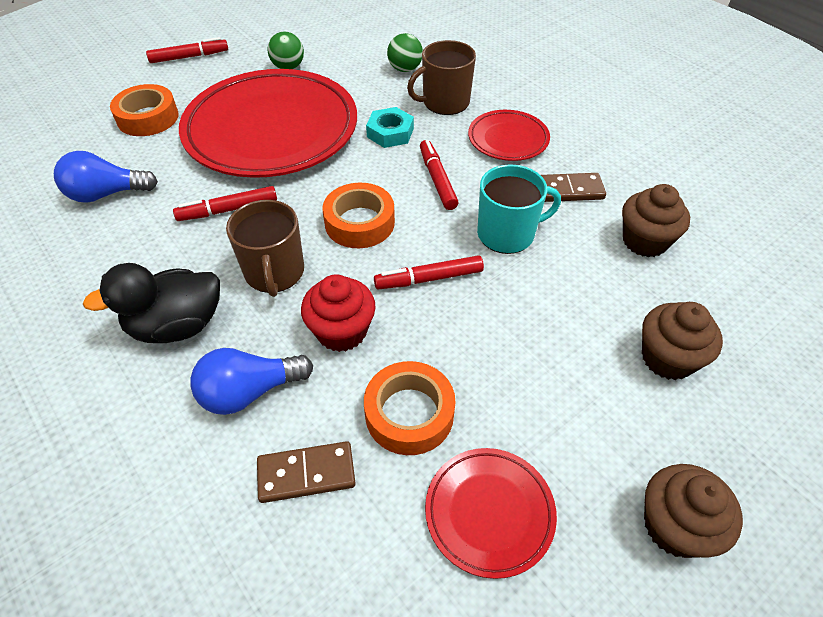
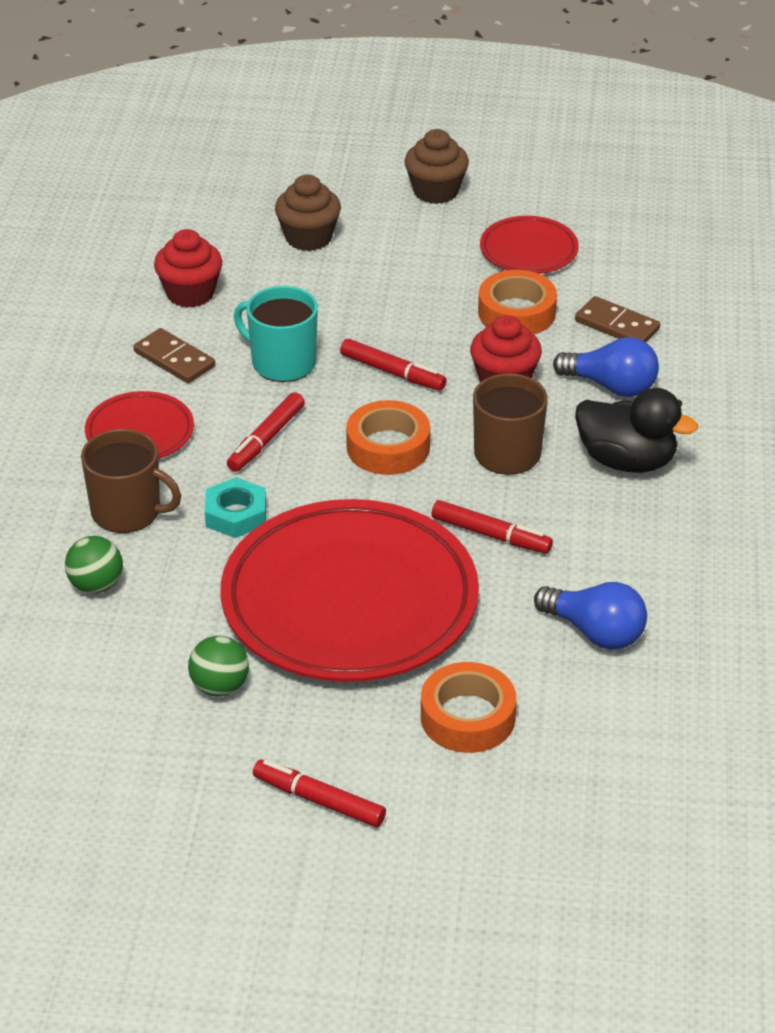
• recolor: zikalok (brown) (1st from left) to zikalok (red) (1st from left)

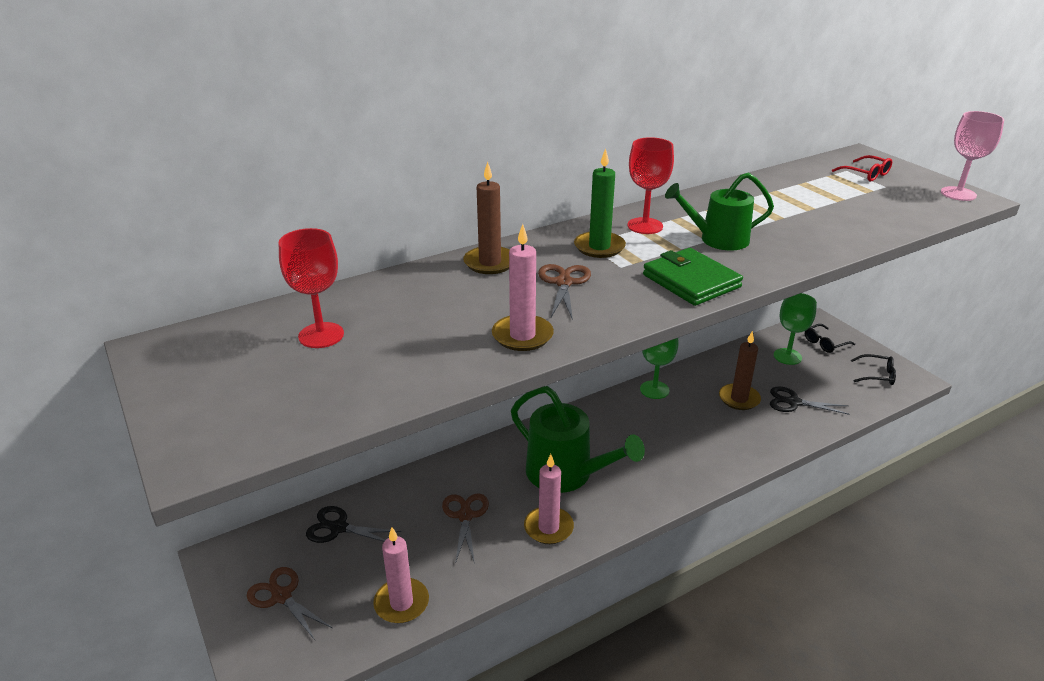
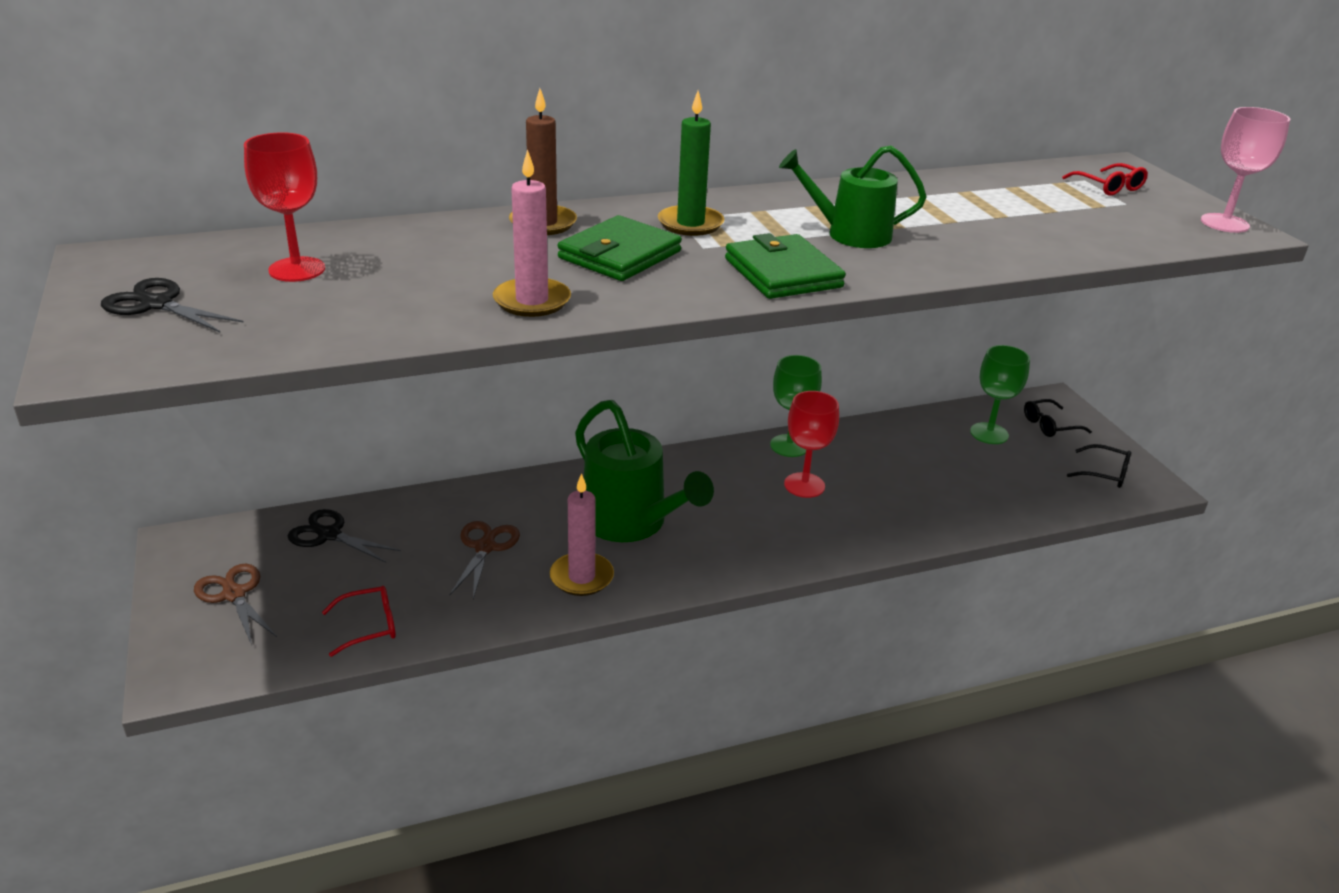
• move: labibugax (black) (2nd from left in the first image) to labibugax (black) (1st from left)
• replace: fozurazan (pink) (1st from left) to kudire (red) (1st from left)
• replace: labibugax (brown) (3rd from left) to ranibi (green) (1st from left)
• move: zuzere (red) (2nd from left)
• delete: fozurazan (brown) (2nd from left)

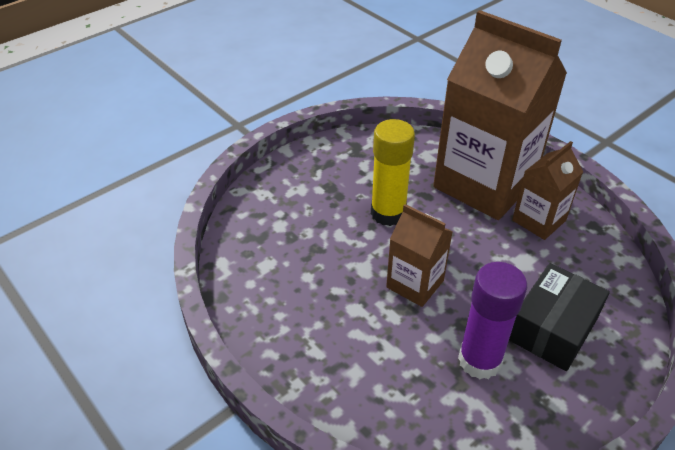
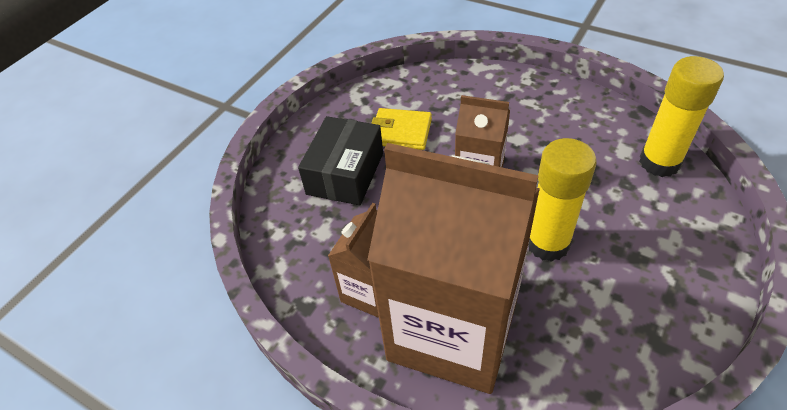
• replace: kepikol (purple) to ranibi (yellow)
• insert: kepikol (yellow) (2nd from left)

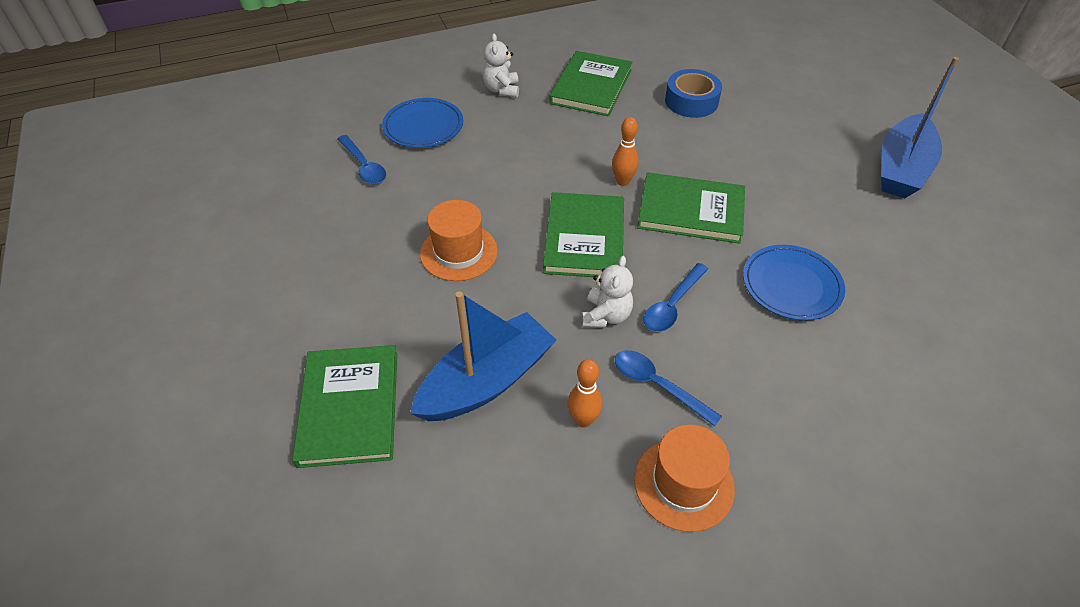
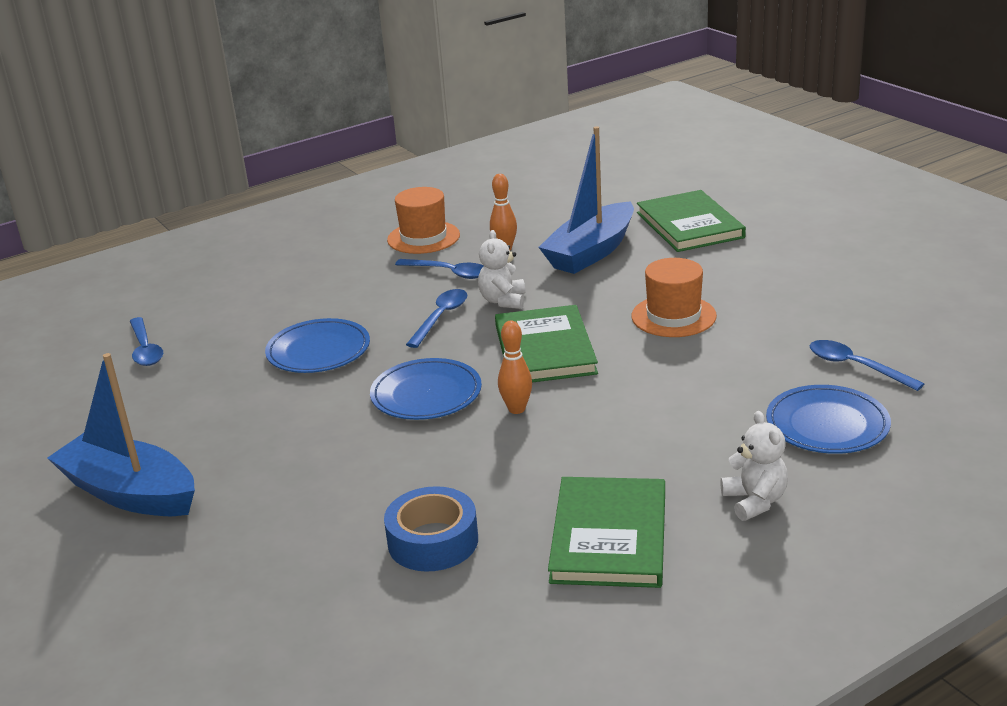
• rotate: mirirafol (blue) (2nd from left in the first image) 75 degrees counterclockwise
• insert: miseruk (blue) (1st from left)
• replace: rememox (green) (4th from left) to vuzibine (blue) (2nd from left)

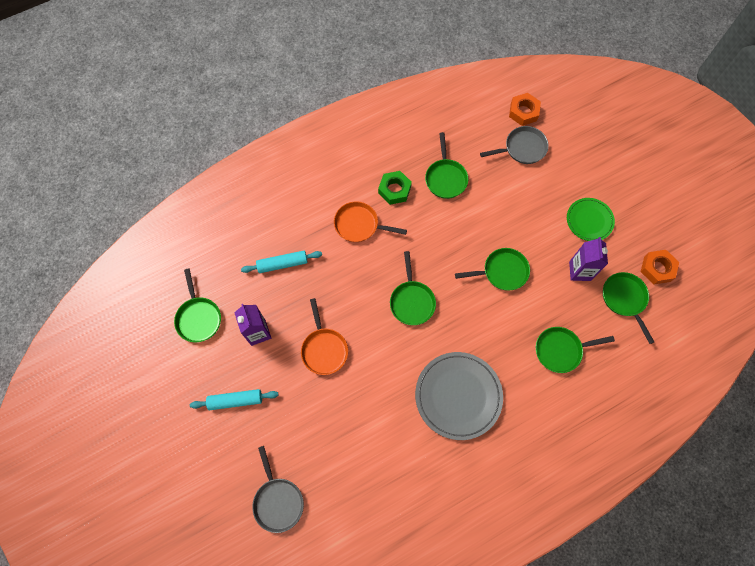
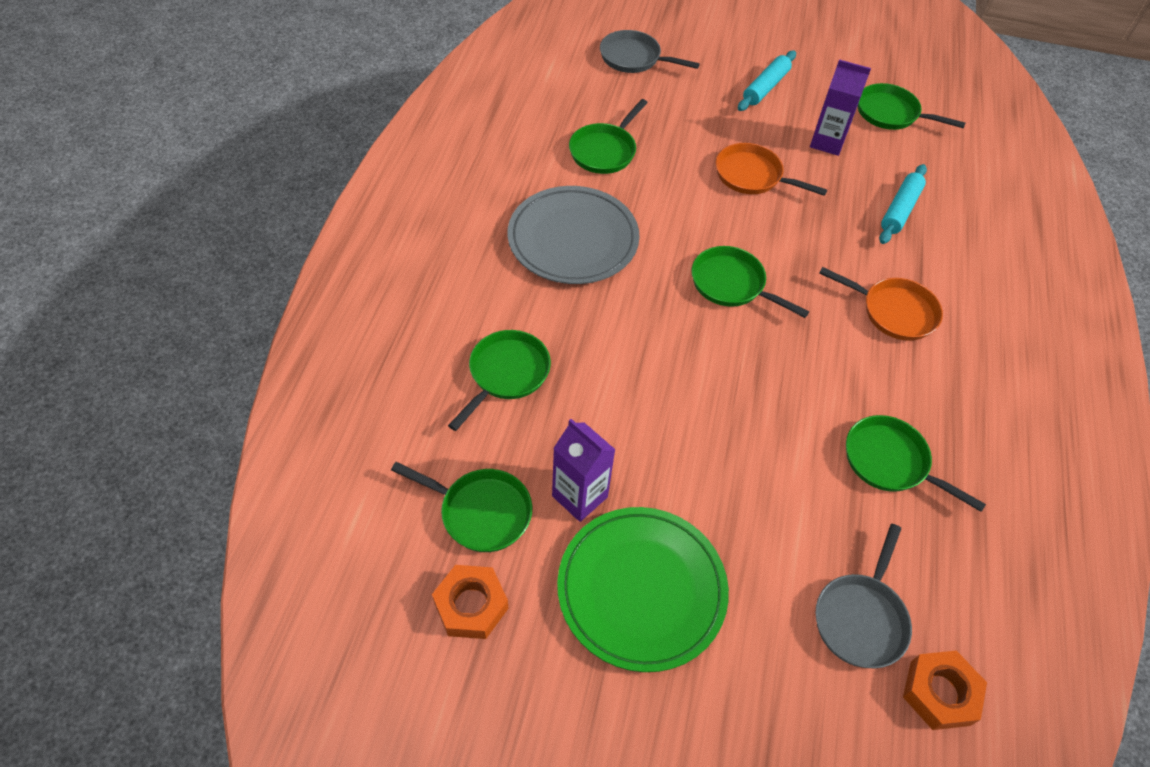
• resize: vuzibine (green) x1.67
• move: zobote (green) (4th from left in the first image) to zobote (green) (3rd from left)
• rotate: zobote (orange) (2nd from left) 60 degrees clockwise
• delete: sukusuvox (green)

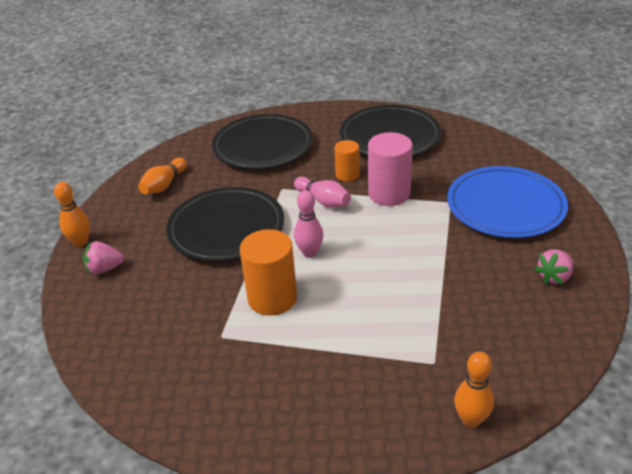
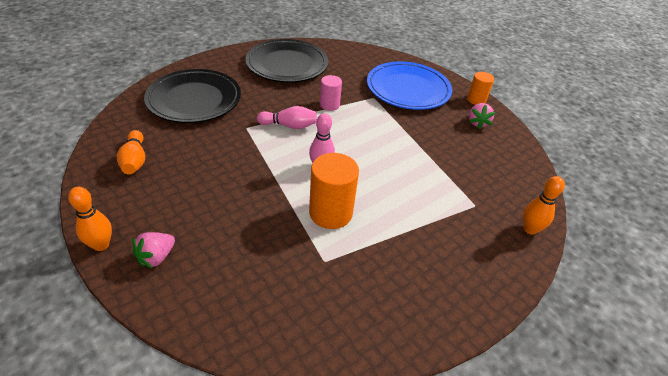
• resize: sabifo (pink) x0.59
• move: sabifo (orange) (2nd from left)
• delete: vuzibine (black) (1st from left)

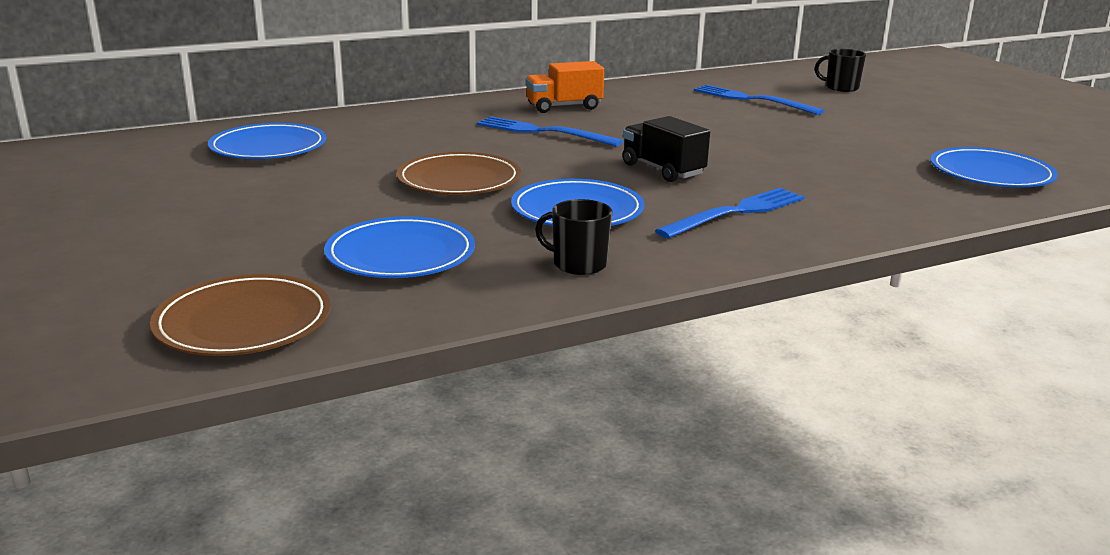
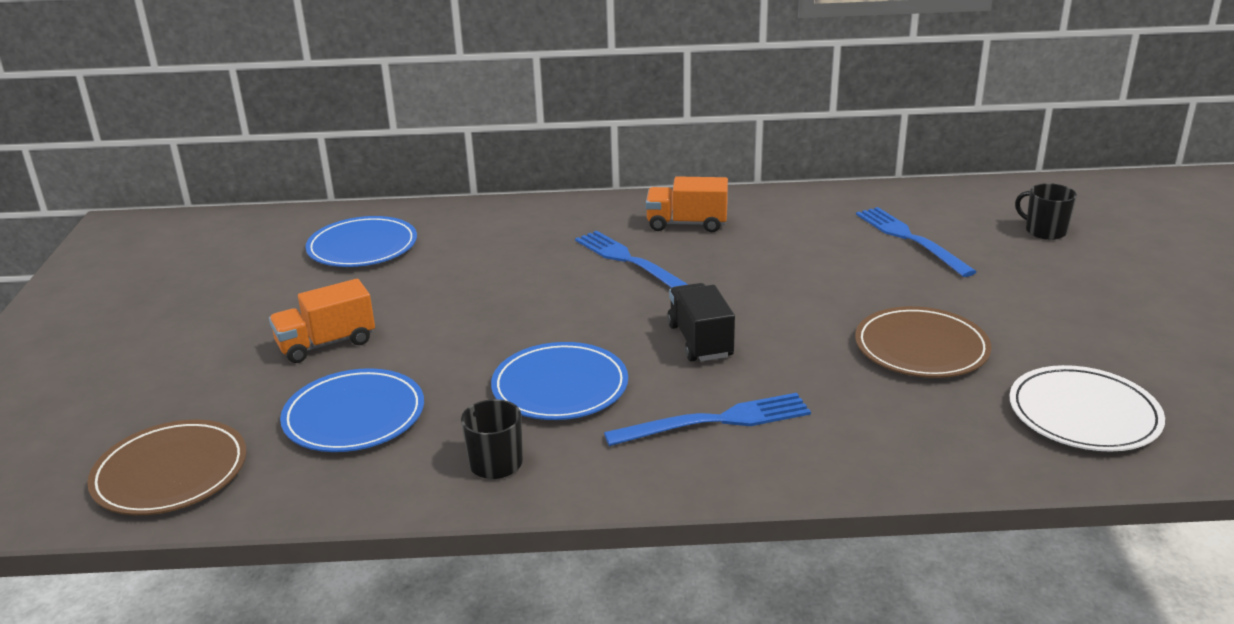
• insert: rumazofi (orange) (1st from left)
• move: vuzibine (brown) (2nd from left)
• recolor: vuzibine (blue) (4th from left) to vuzibine (white)

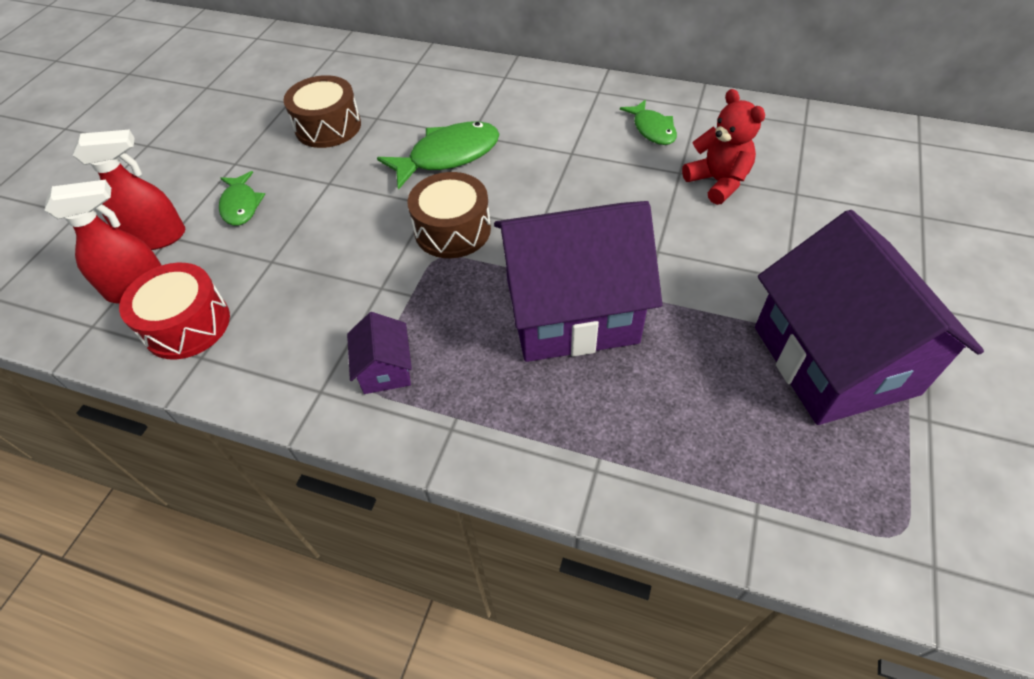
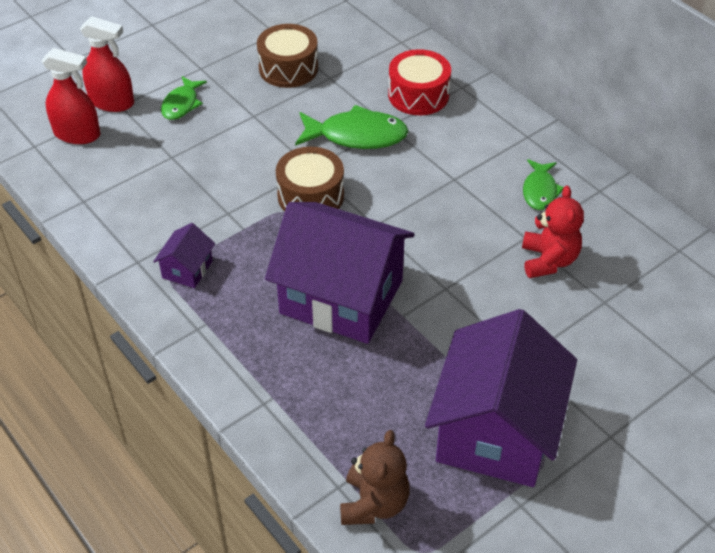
• insert: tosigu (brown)
• move: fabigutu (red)

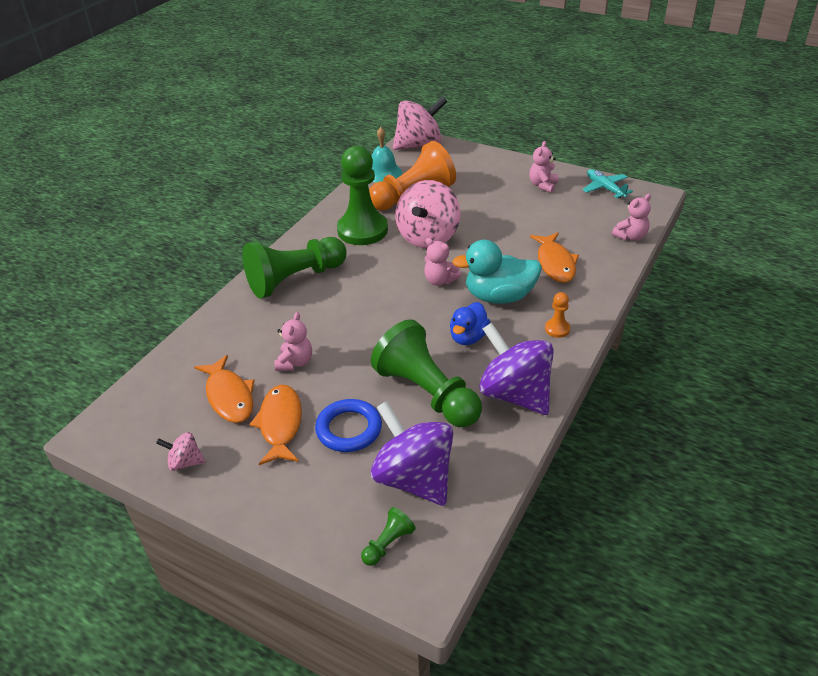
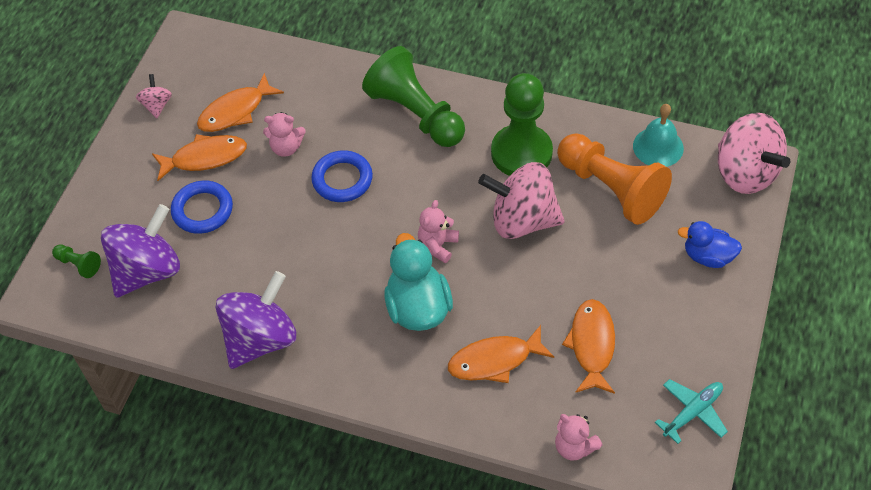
• insert: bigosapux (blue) (2nd from left)
• insert: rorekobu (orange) (4th from left)
• move: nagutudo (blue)
• delete: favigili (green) (4th from left)
• delete: tosigu (pink) (3rd from left)
• delete: favigili (orange) (2nd from left)

